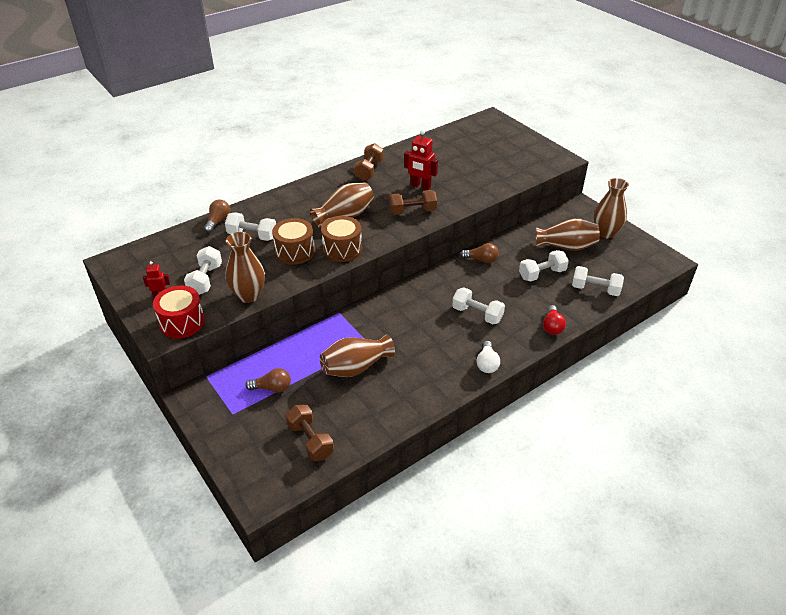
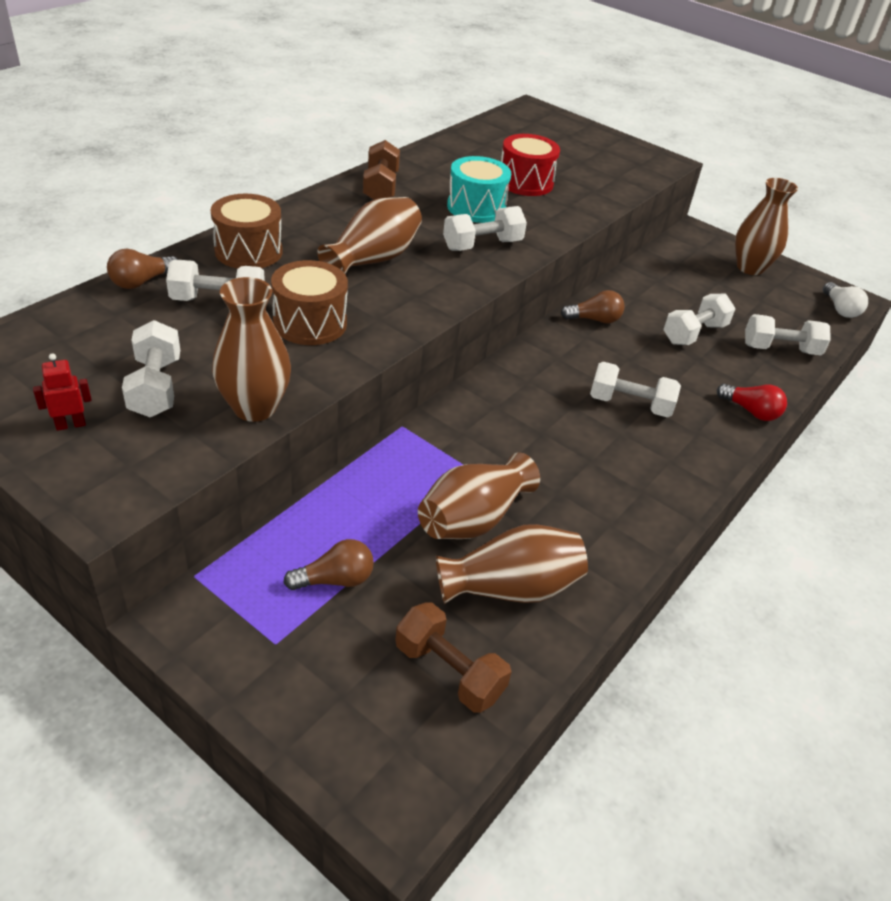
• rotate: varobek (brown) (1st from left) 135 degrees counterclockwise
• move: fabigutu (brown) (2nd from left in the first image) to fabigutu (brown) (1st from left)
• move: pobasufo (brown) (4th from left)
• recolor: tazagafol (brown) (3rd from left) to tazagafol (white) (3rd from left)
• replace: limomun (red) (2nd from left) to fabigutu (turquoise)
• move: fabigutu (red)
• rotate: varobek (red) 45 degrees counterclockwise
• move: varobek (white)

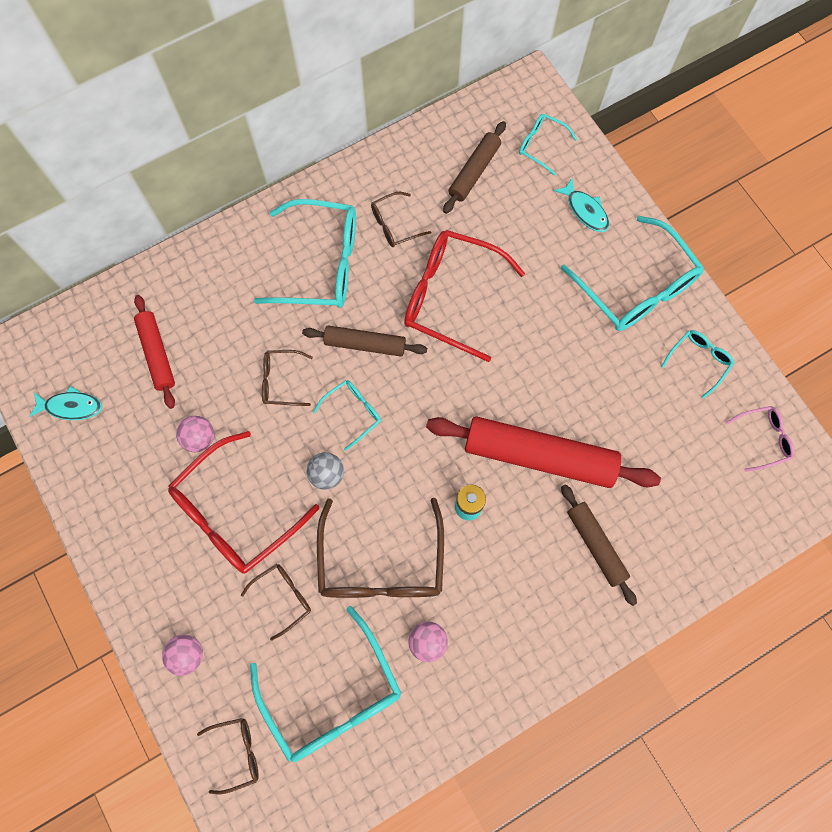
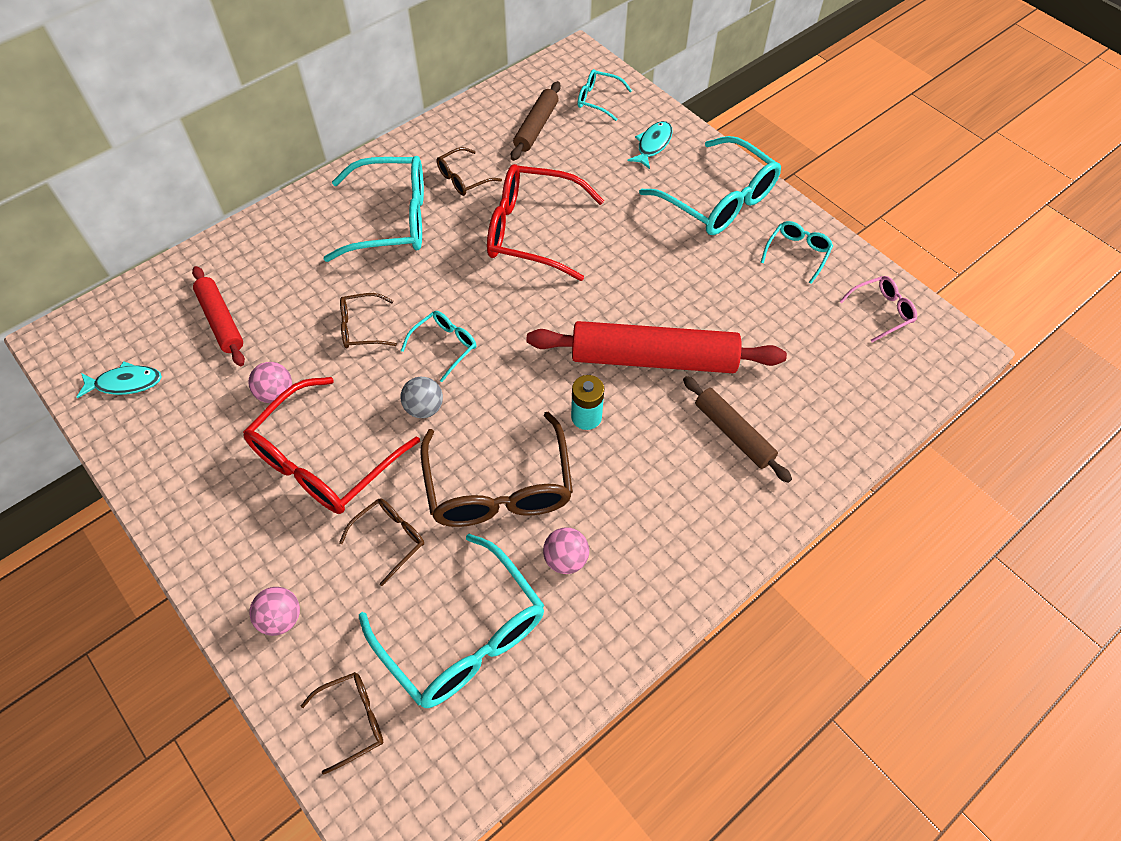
• rotate: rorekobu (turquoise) (2nd from left) 105 degrees counterclockwise
• delete: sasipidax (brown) (1st from left)

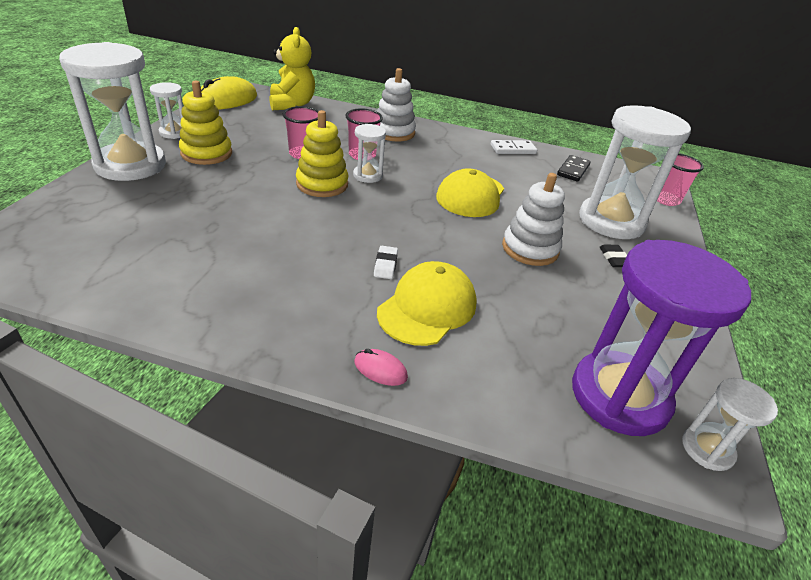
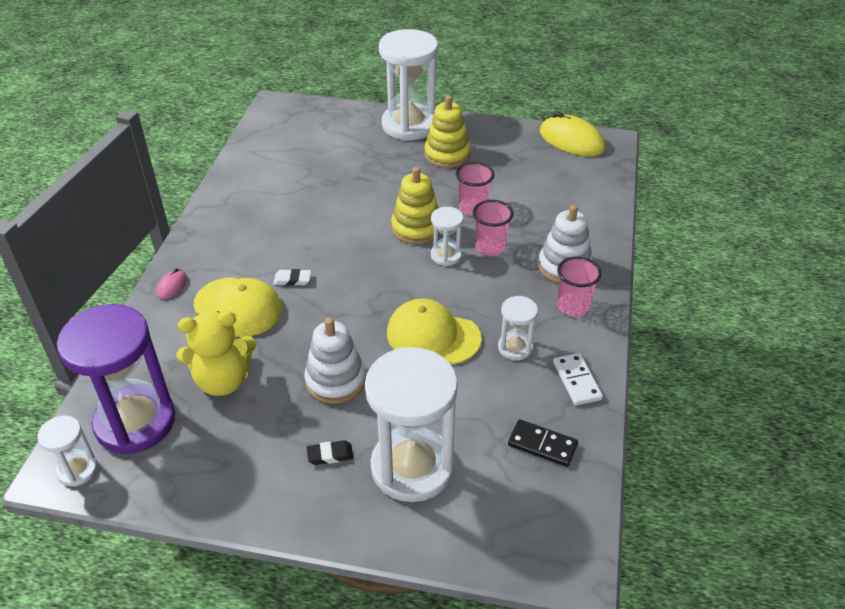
• move: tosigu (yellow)
• move: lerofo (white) (2nd from left in the first image) to lerofo (white) (5th from left)
• move: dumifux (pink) (3rd from left)

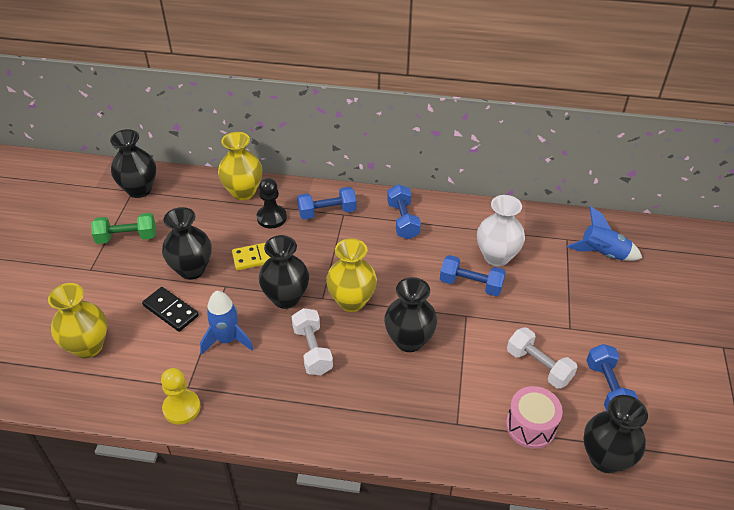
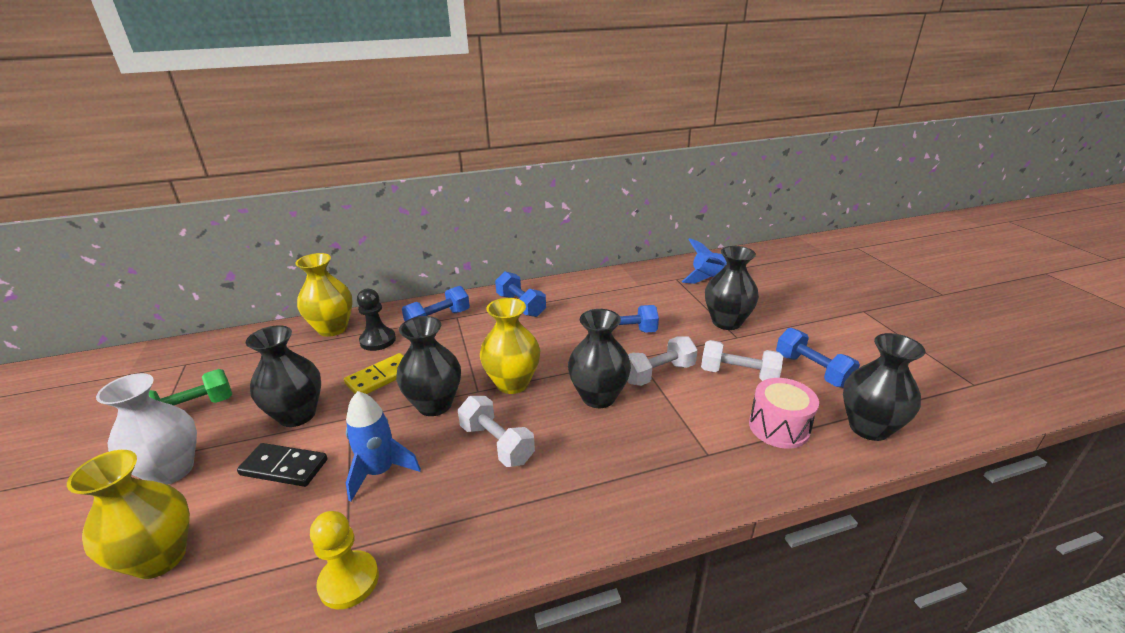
• move: pobasufo (white)
• insert: tazagafol (white) (2nd from left)
• move: pobasufo (black) (1st from left in the first image) to pobasufo (black) (4th from left)

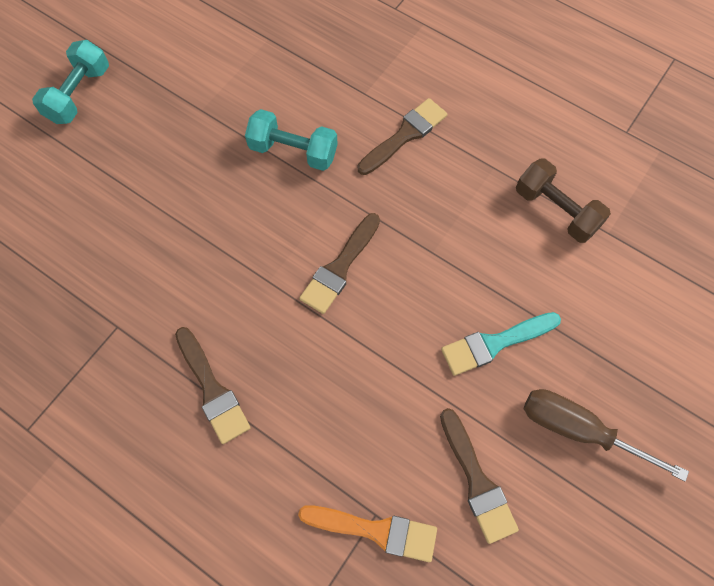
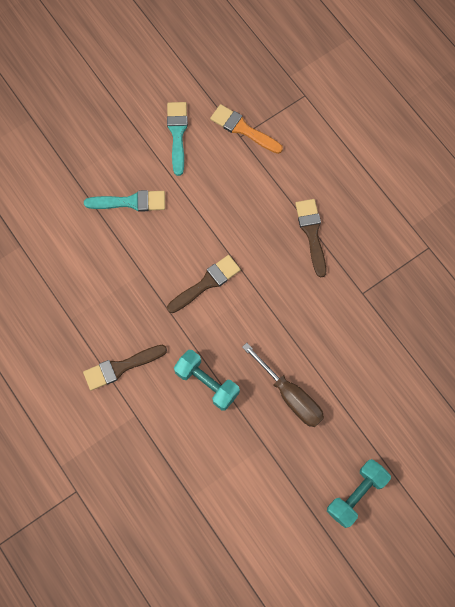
• recolor: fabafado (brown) (4th from left) to fabafado (turquoise) (2nd from left)
• move: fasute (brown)
• delete: tazagafol (brown)

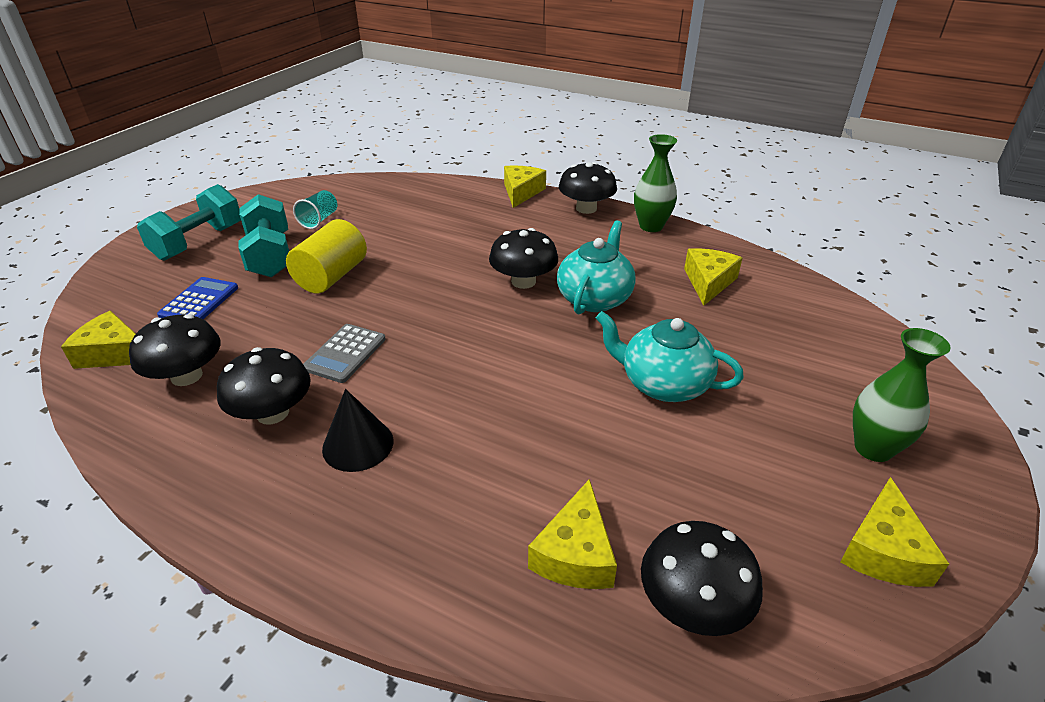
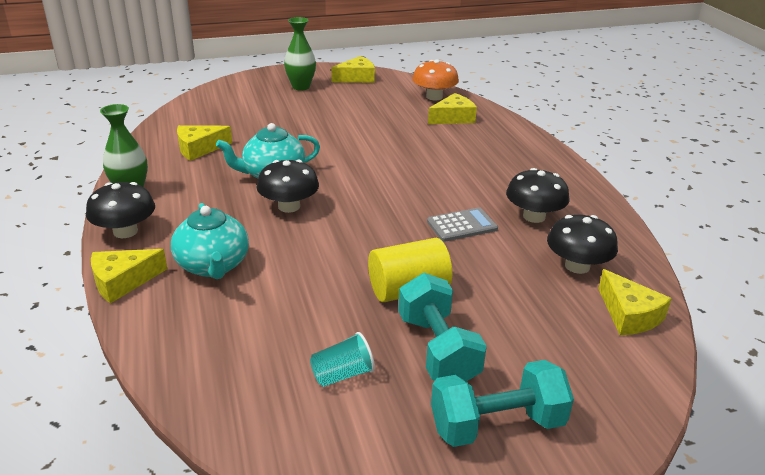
• move: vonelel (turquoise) (2nd from left in the first image) to vonelel (turquoise) (1st from left)
• rotate: tazagafol (turquoise) (2nd from left in the first image) 45 degrees counterclockwise
• recolor: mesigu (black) (5th from left) to mesigu (orange)
• delete: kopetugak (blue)
• delete: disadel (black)

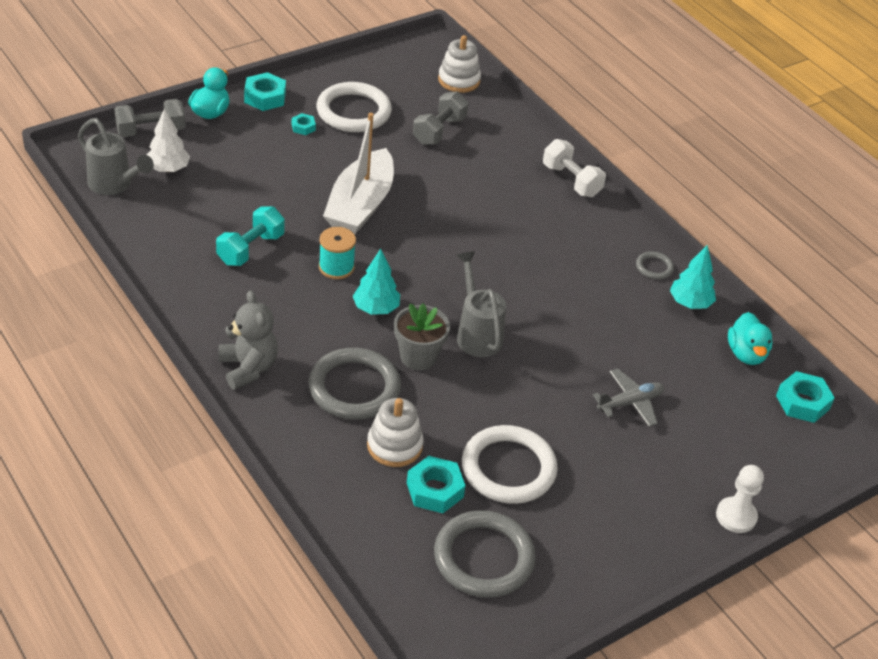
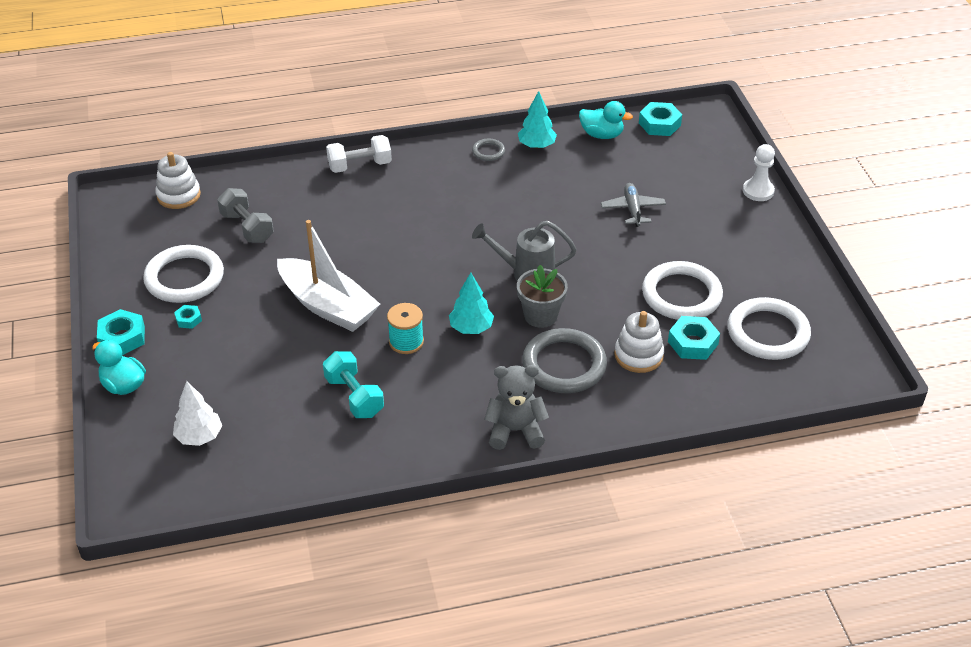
• recolor: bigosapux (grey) (2nd from left) to bigosapux (white) (3rd from left)
• delete: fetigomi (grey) (1st from left)
• delete: tazagafol (grey) (1st from left)

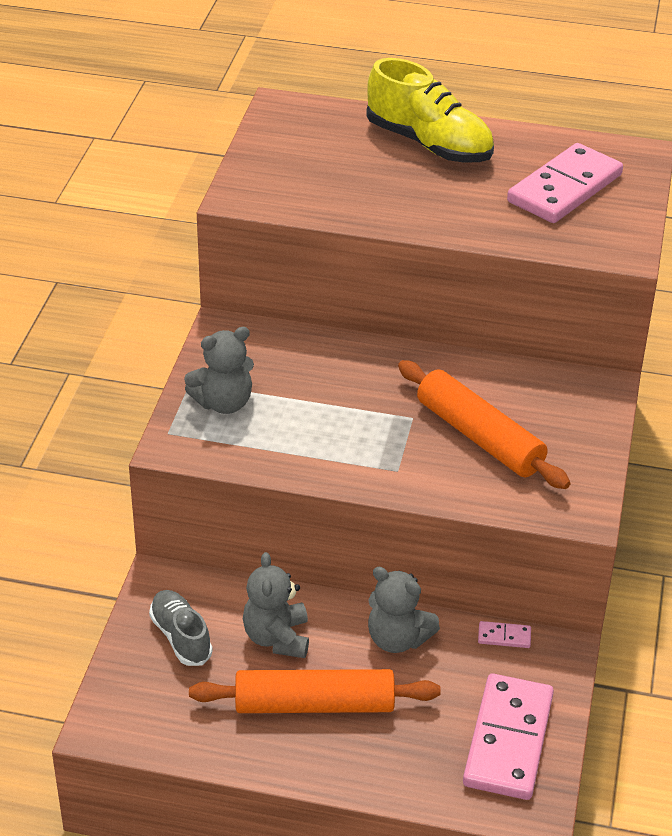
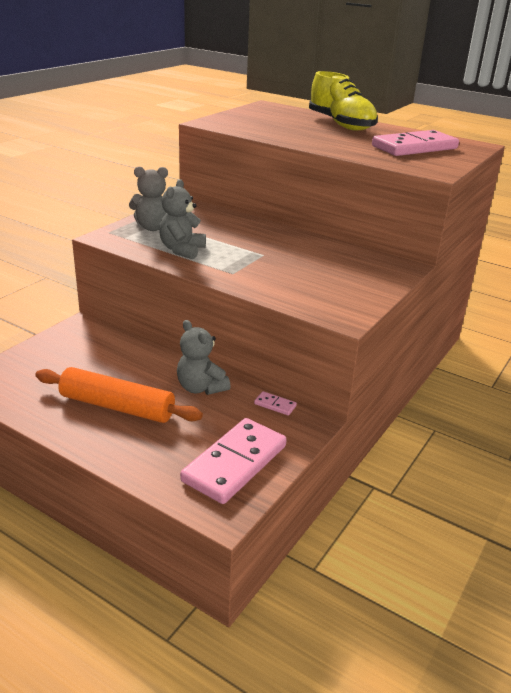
• move: tosigu (grey) (2nd from left)
• delete: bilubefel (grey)
• delete: sasipidax (orange) (2nd from left)

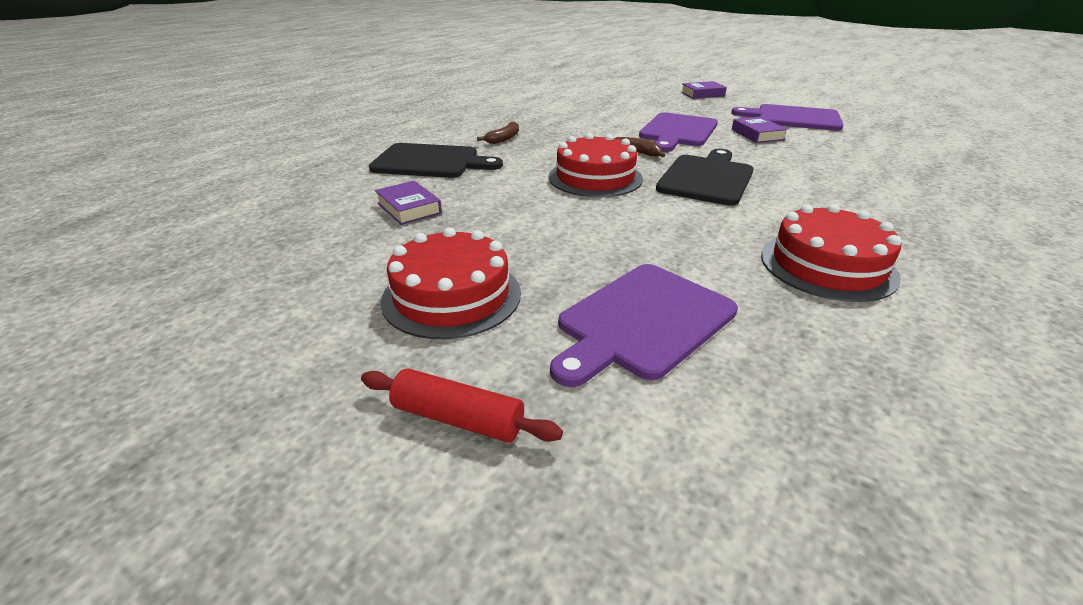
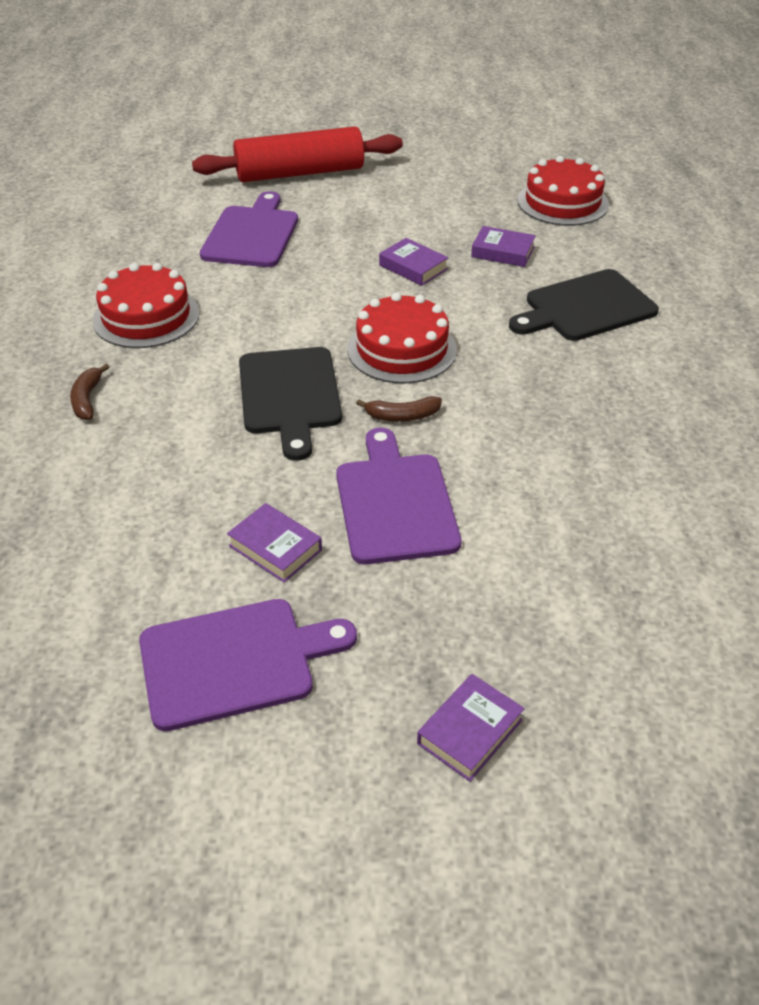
• move: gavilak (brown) (1st from left)
• resize: sasipidax (red) x2.04
• insert: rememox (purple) (2nd from left)
• move: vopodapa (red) (1st from left in the first image) to vopodapa (red) (3rd from left)

